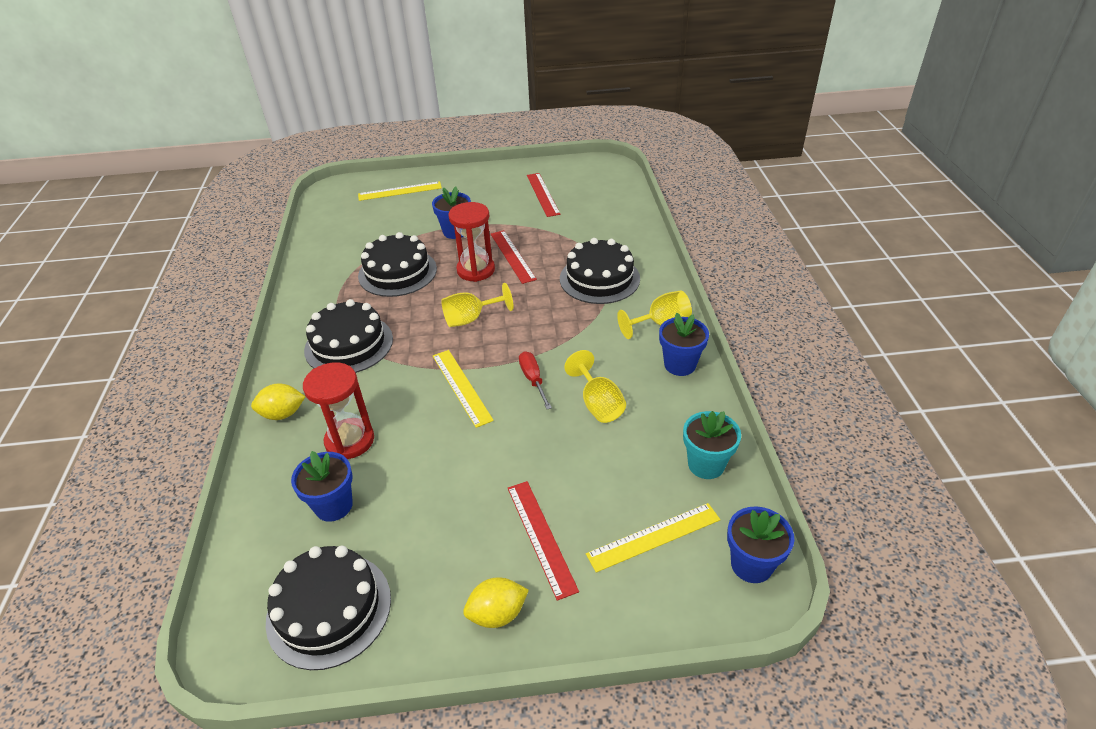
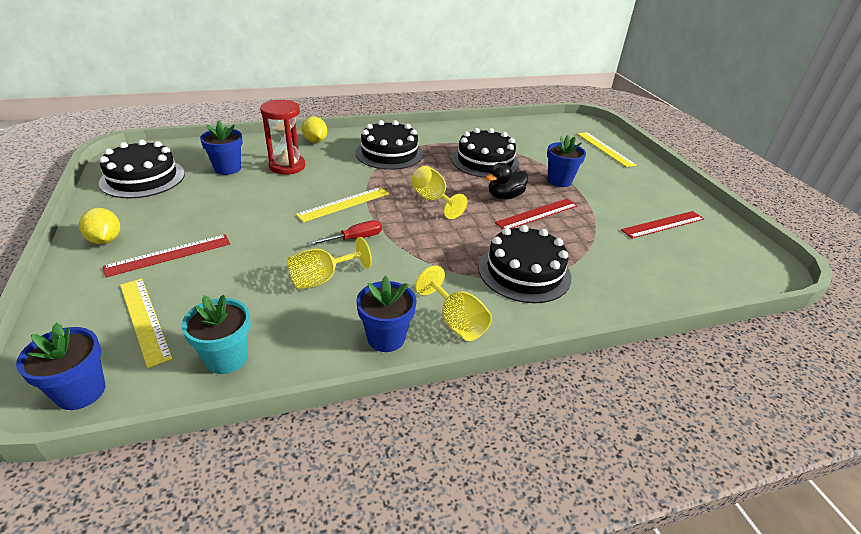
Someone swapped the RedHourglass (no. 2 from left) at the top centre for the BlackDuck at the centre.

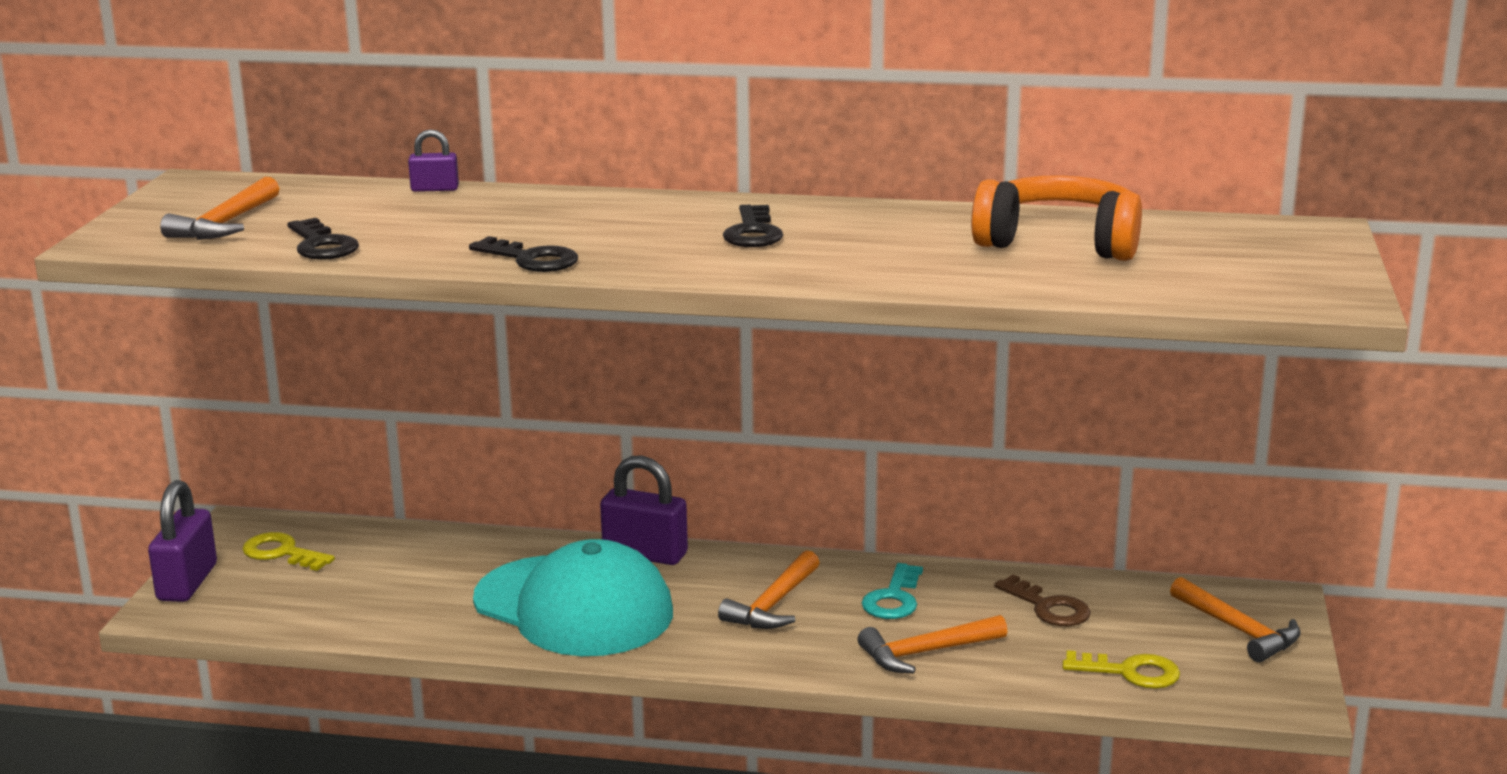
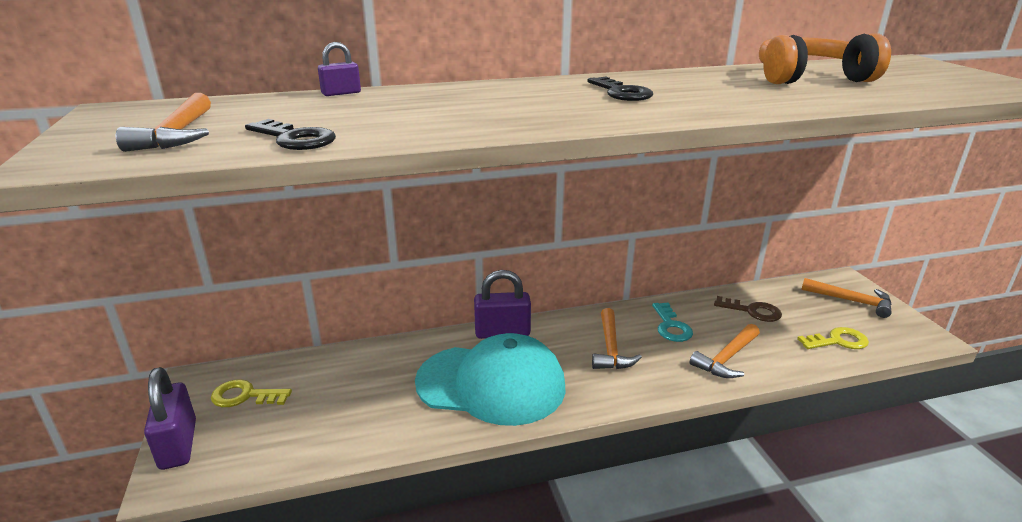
Someone took away the BlackKey (no. 2 from left) at the top centre.

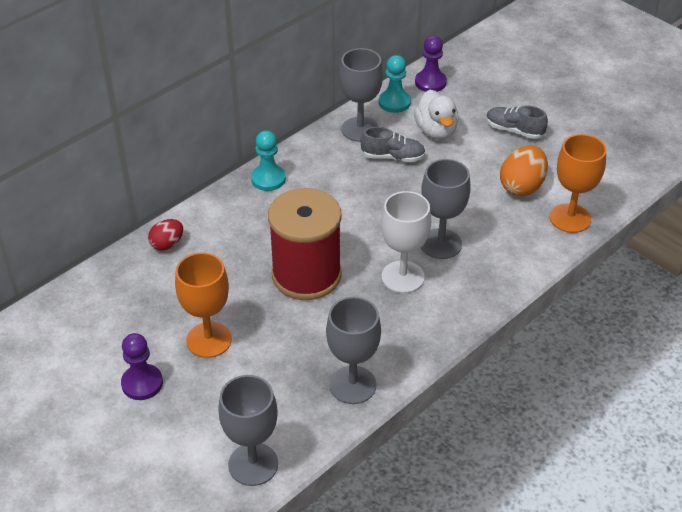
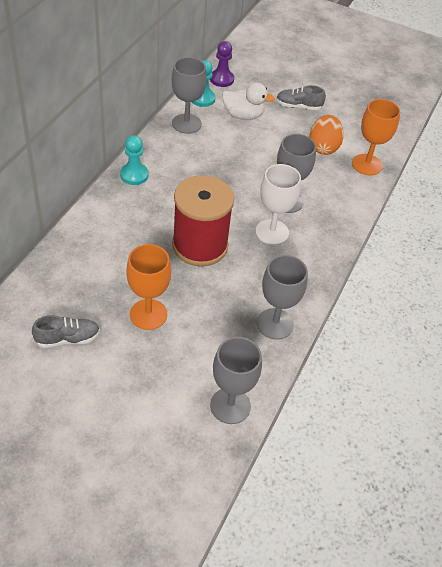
Someone took away the PurplePawn (no. 1 from left) at the bottom left. Someone took away the RedEgg at the middle left. Someone carried the GreyShoe (no. 1 from left) from the top centre to the middle left. Someone rotated the WhiteDuck at the top centre by 45 degrees counterclockwise.

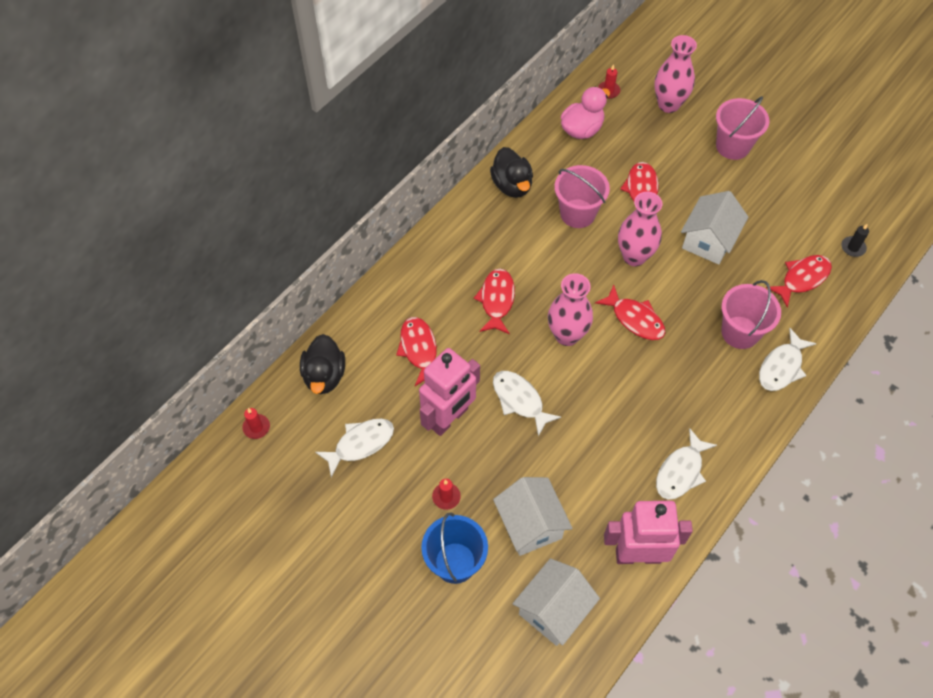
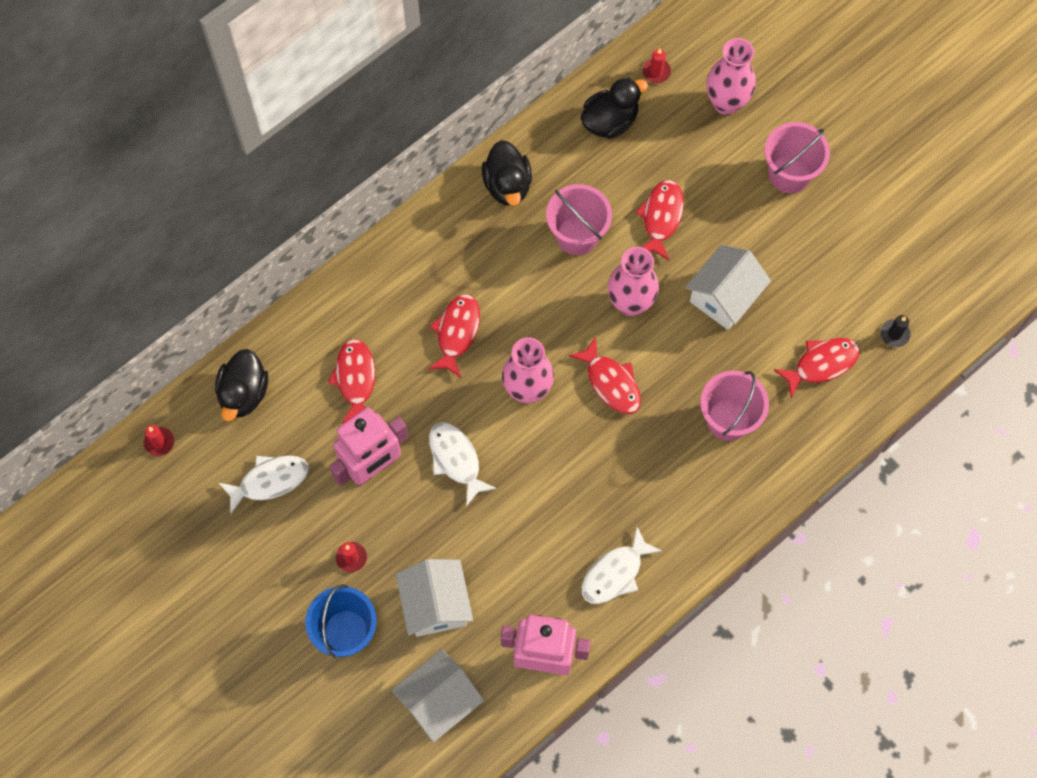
Someone took away the WhiteFish (no. 4 from left) at the middle right. Someone repainted the PinkDuck at the top centre, which became the BlackDuck (no. 3 from left) at the top centre.

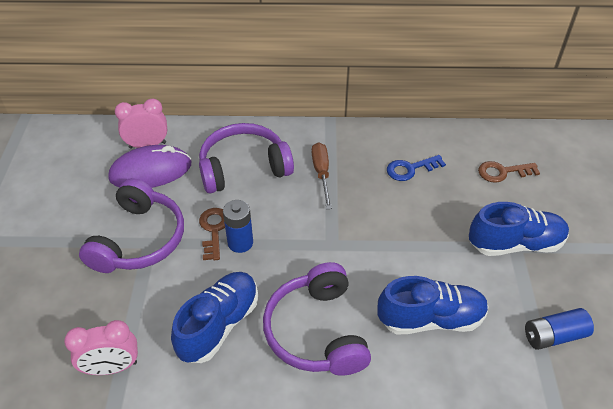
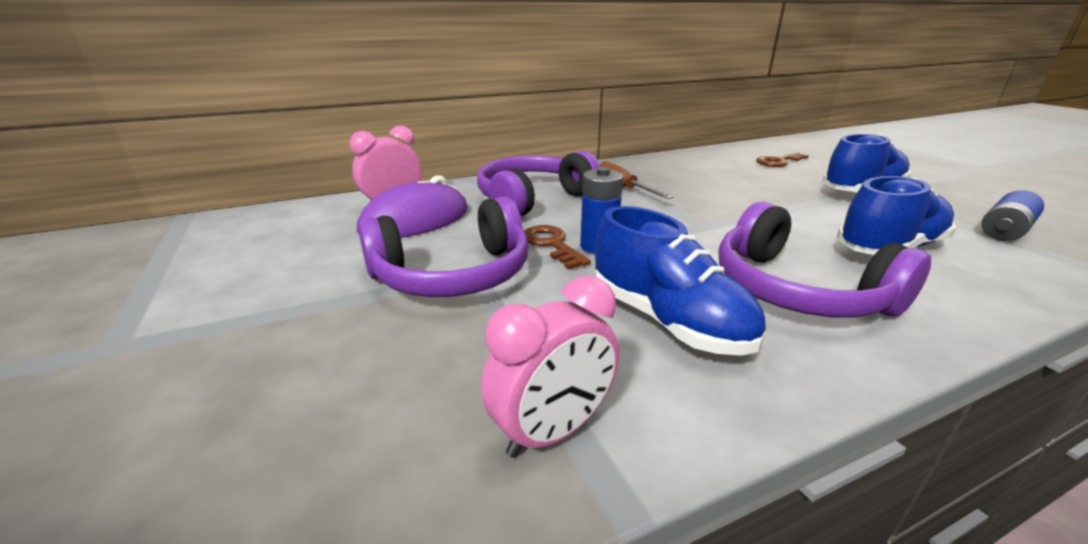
Someone took away the BlueKey at the middle right. Someone rotated the PurpleHeadphones (no. 1 from left) at the middle left by 75 degrees clockwise. Someone rotated the BlueShoe (no. 1 from left) at the bottom centre by 135 degrees clockwise.

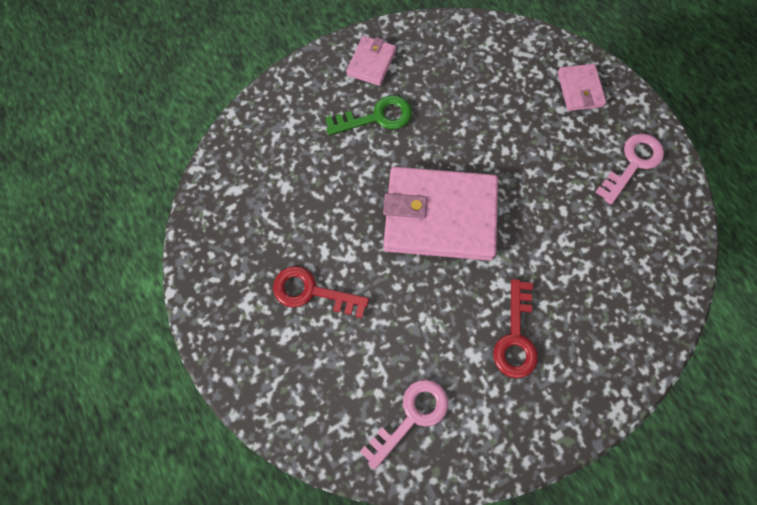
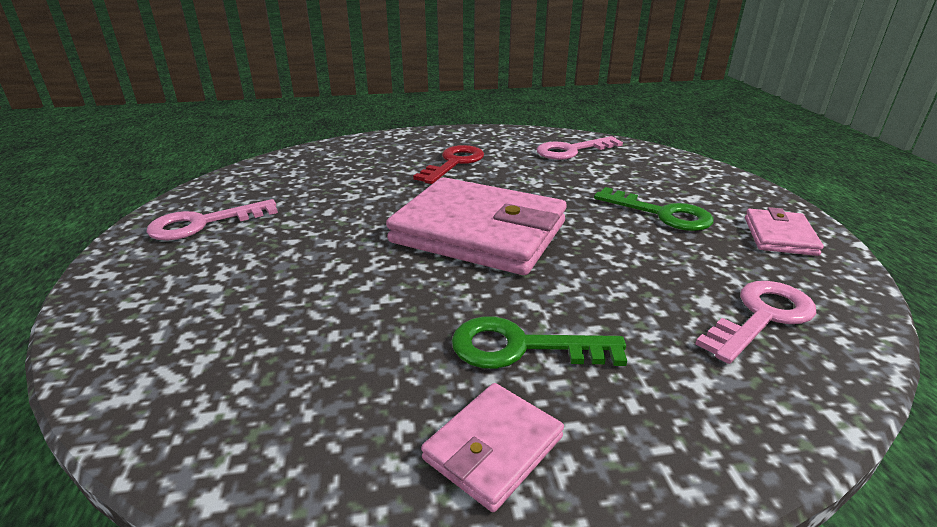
Someone put down the PinkKey (no. 3 from left) at the middle right. Someone carried the PinkWallet (no. 3 from left) from the top right to the middle right. Someone repainted the RedKey (no. 1 from left) at the centre, which became the GreenKey (no. 2 from left) at the middle right.

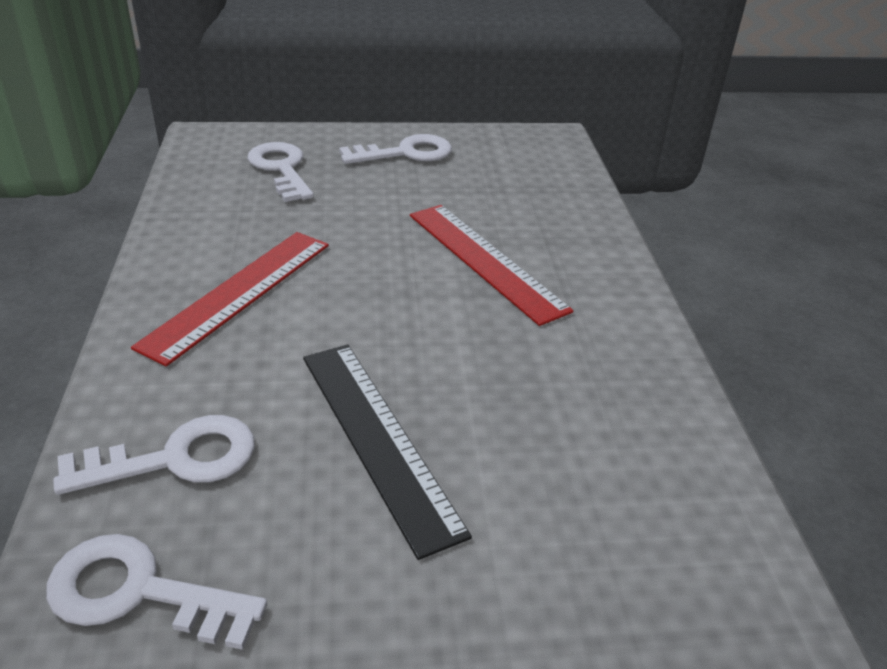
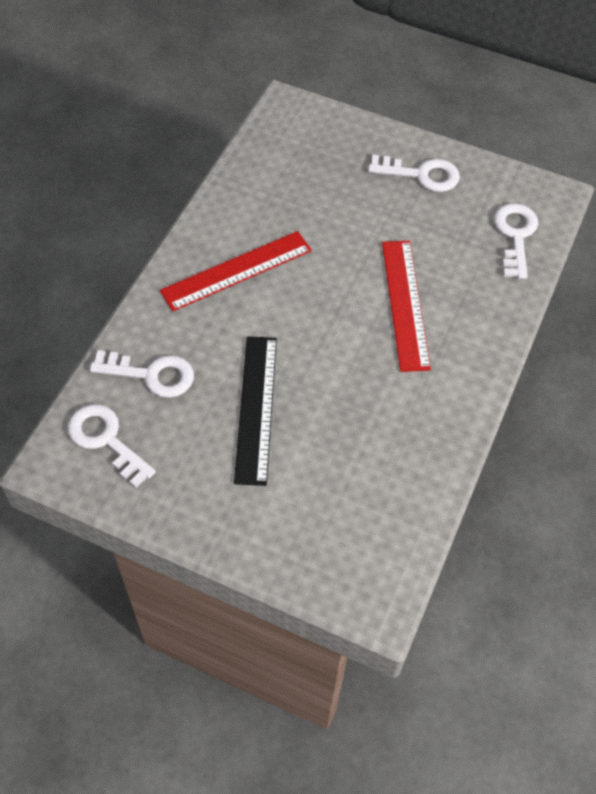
Someone carried the WhiteKey (no. 3 from left in the first image) from the top left to the top right.

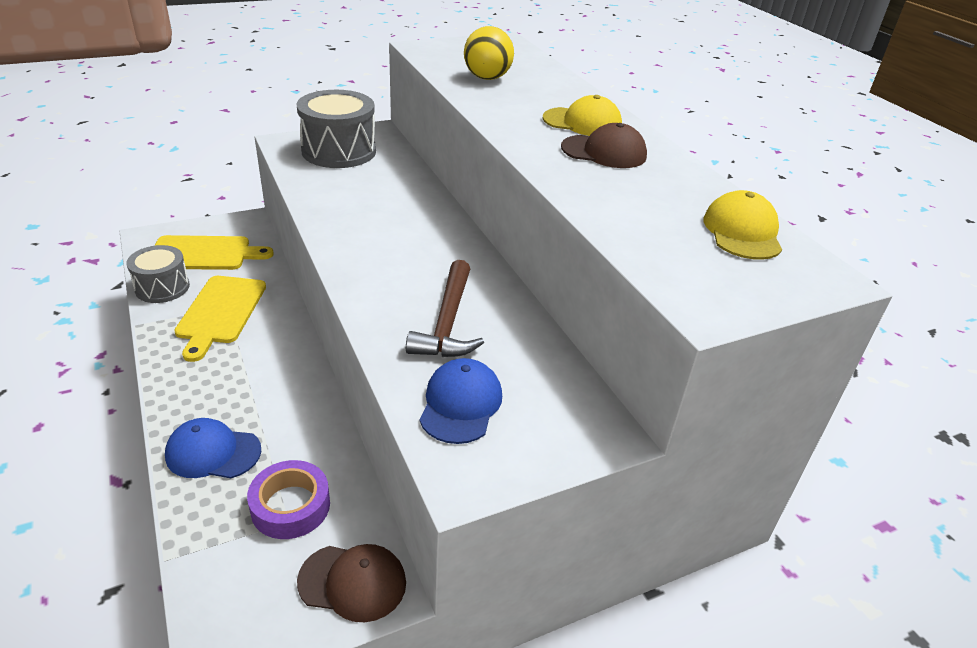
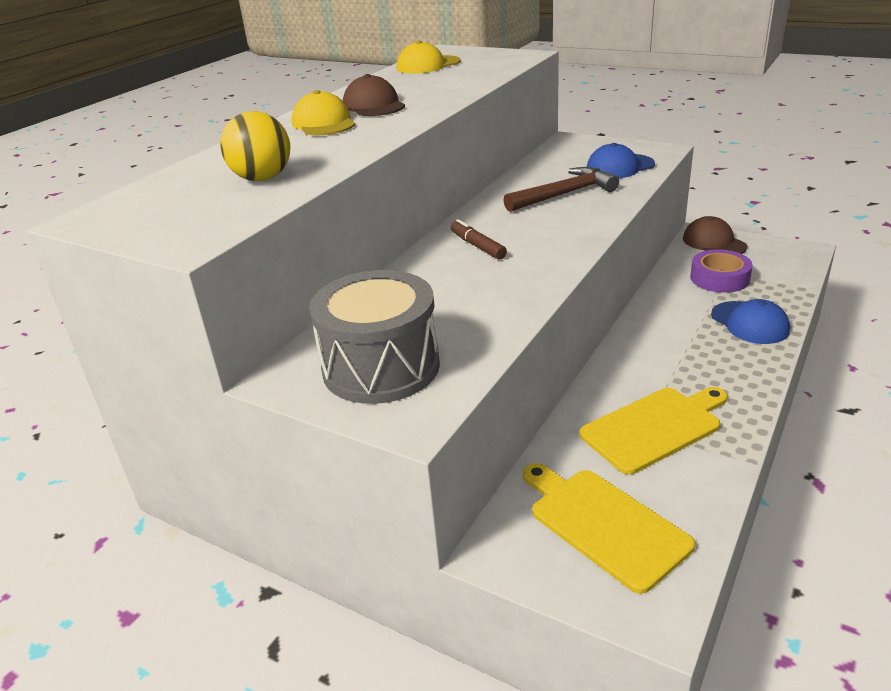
Someone took away the GreyDrum (no. 1 from left) at the middle left. Someone put down the BrownMarker at the centre.

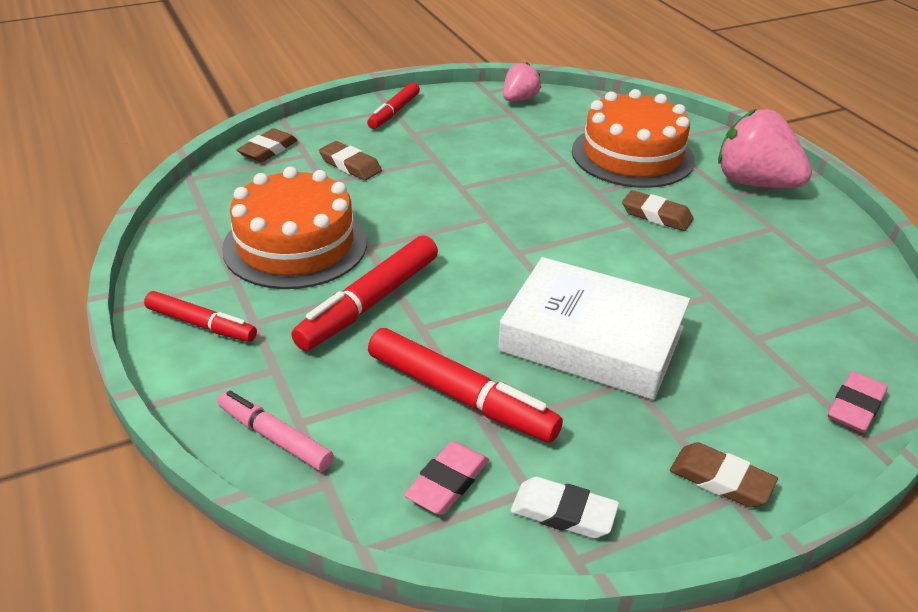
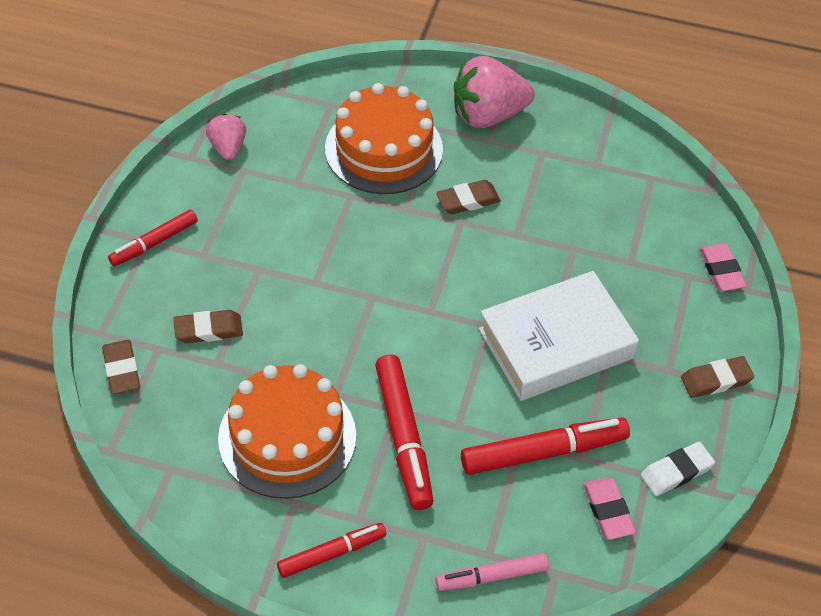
Someone rotated the RedMarker (no. 3 from left in the first image) at the top centre by 75 degrees clockwise.

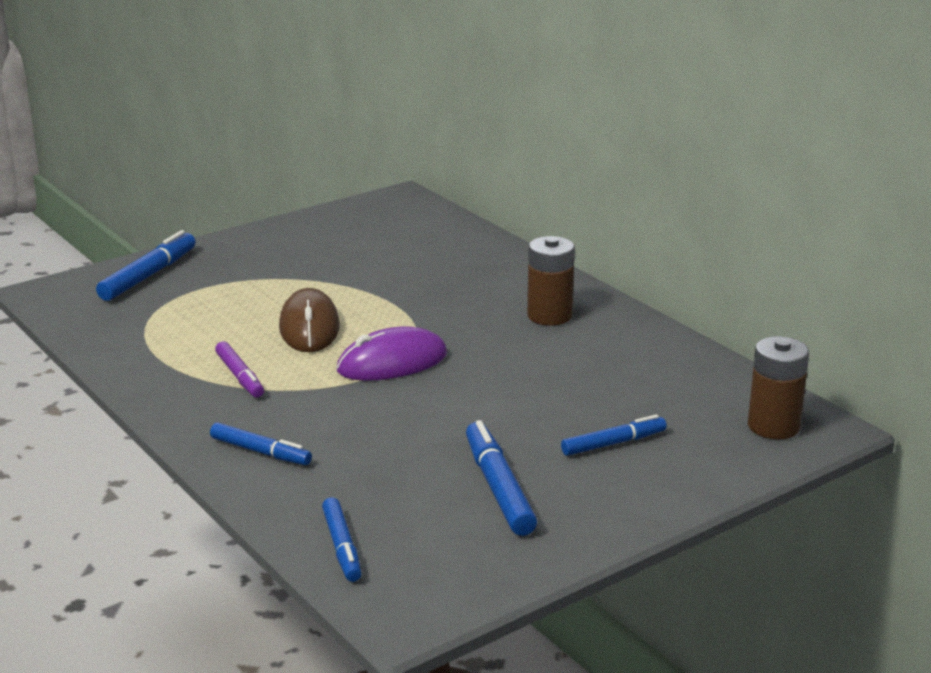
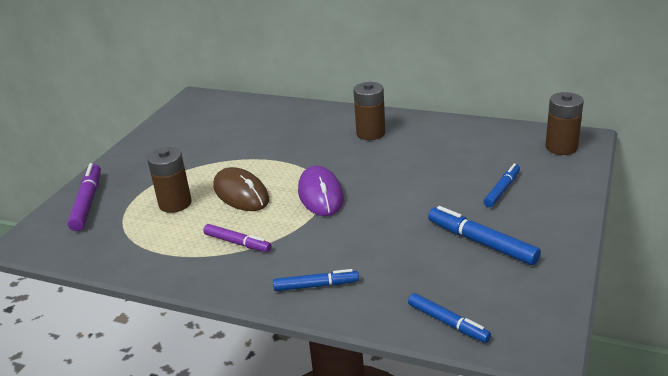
Someone put down the BrownBattery (no. 1 from left) at the middle left. Someone repainted the BlueMarker (no. 1 from left) at the middle left, which became the PurpleMarker (no. 1 from left) at the middle left. Someone rotated the PurpleMouse at the centre by 45 degrees counterclockwise.

